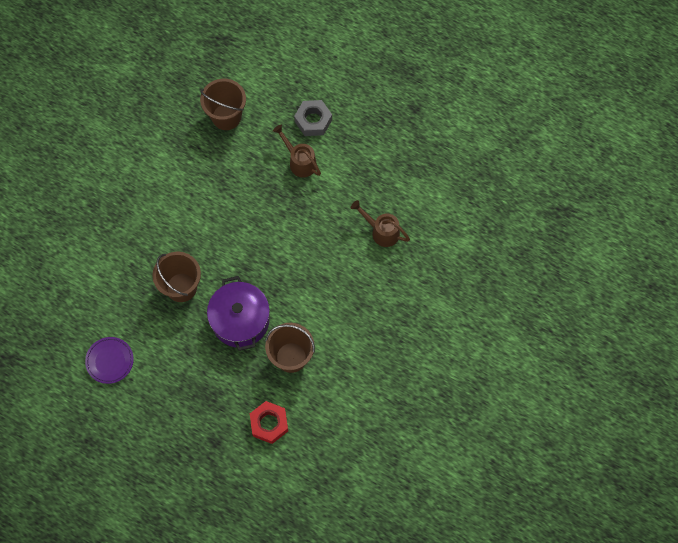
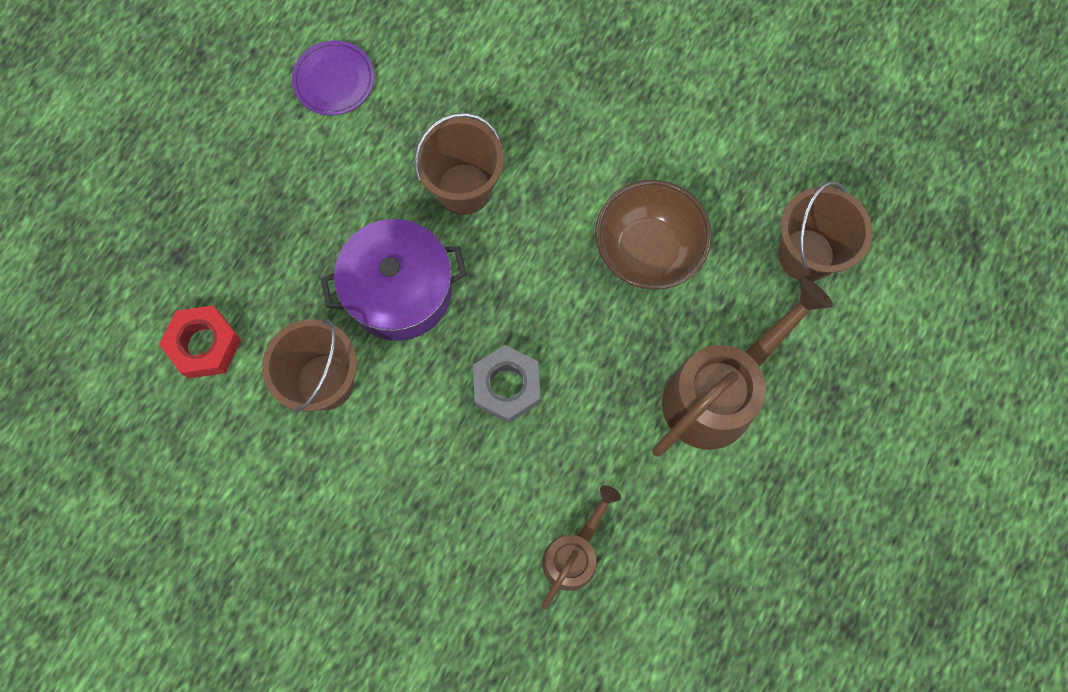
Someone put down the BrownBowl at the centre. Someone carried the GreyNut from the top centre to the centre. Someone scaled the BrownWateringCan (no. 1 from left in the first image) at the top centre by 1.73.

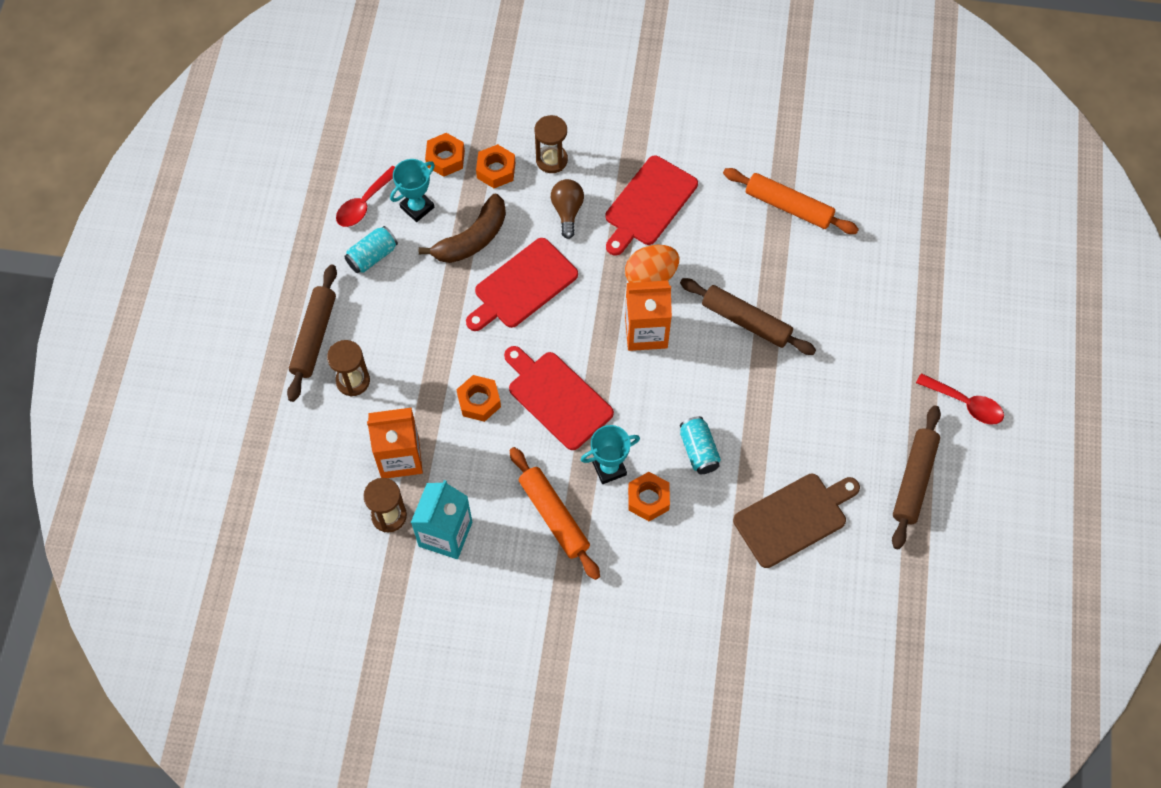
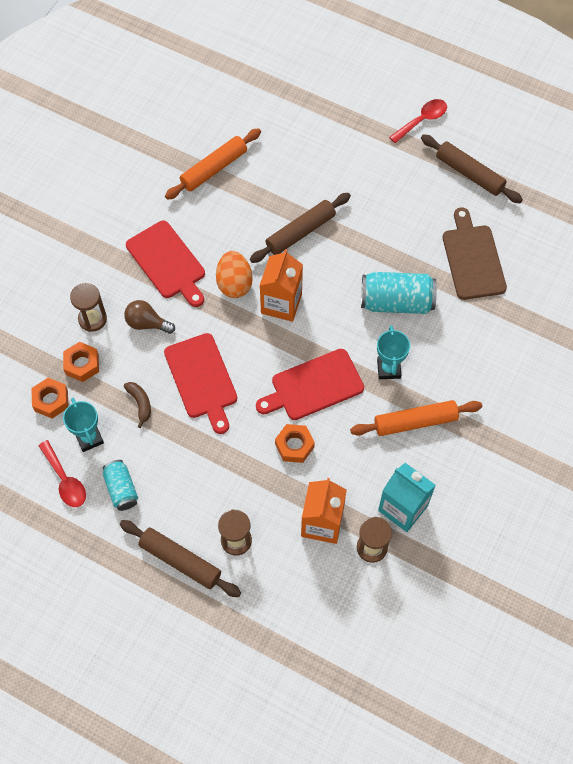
Someone took away the OrangeNut (no. 4 from left) at the centre. Someone scaled the BrownBanana at the top centre by 0.55. Someone scaled the TurquoiseCan (no. 2 from left) at the centre by 1.67.

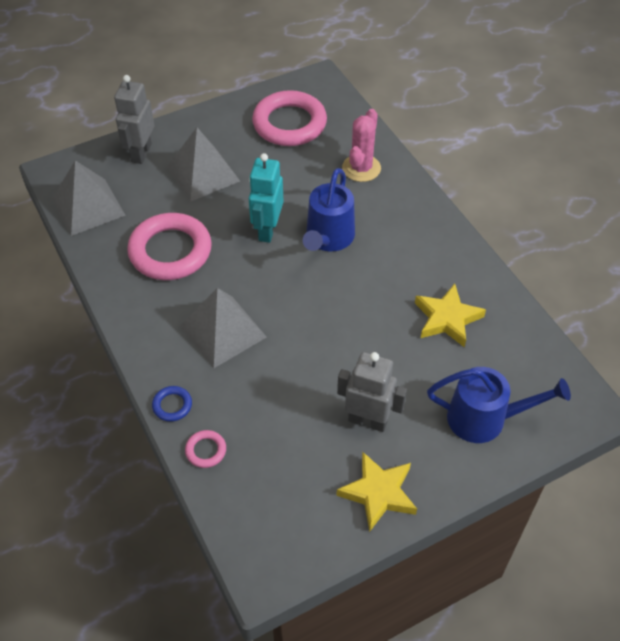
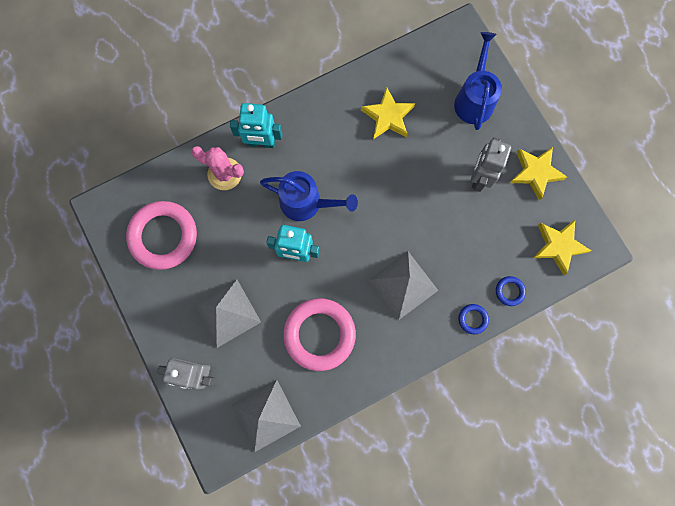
Someone put down the TurquoiseRobot (no. 1 from left) at the top centre. Someone put down the YellowStar (no. 3 from left) at the middle right. Someone repainted the PinkRing (no. 2 from left) at the bottom left, which became the BlueRing (no. 2 from left) at the middle right.

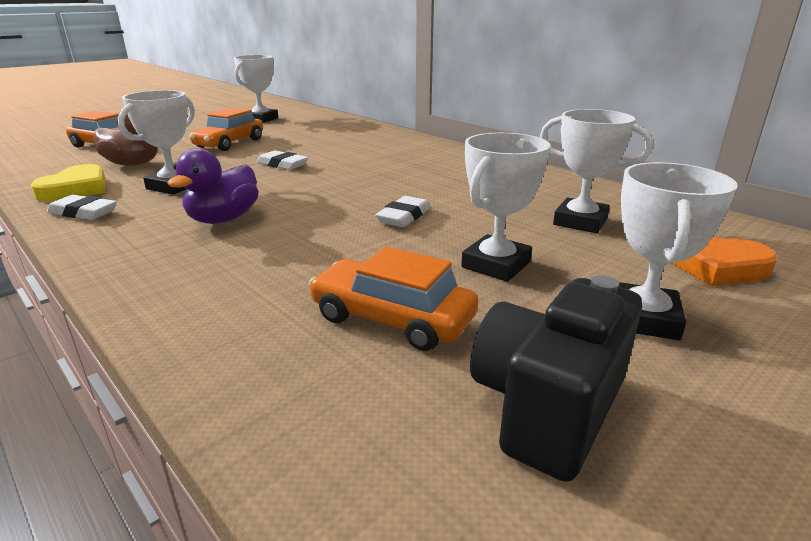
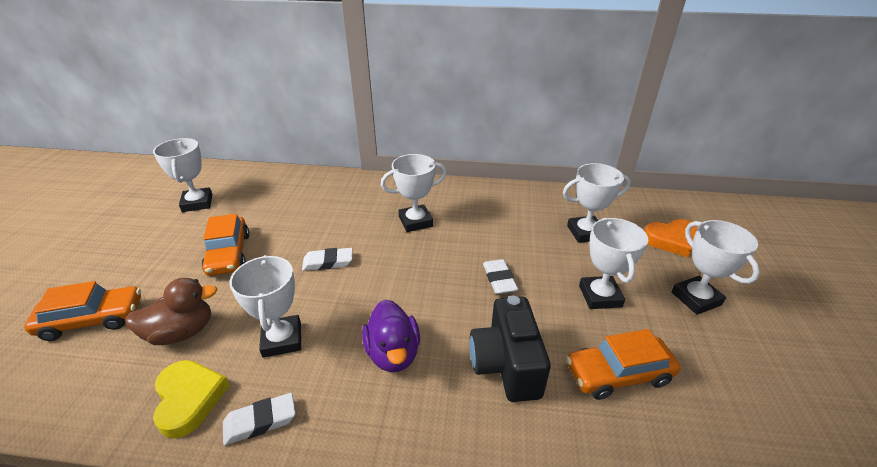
Someone put down the WhiteTrophy (no. 3 from left) at the centre. Someone carried the BlackCamera from the bottom right to the bottom centre.

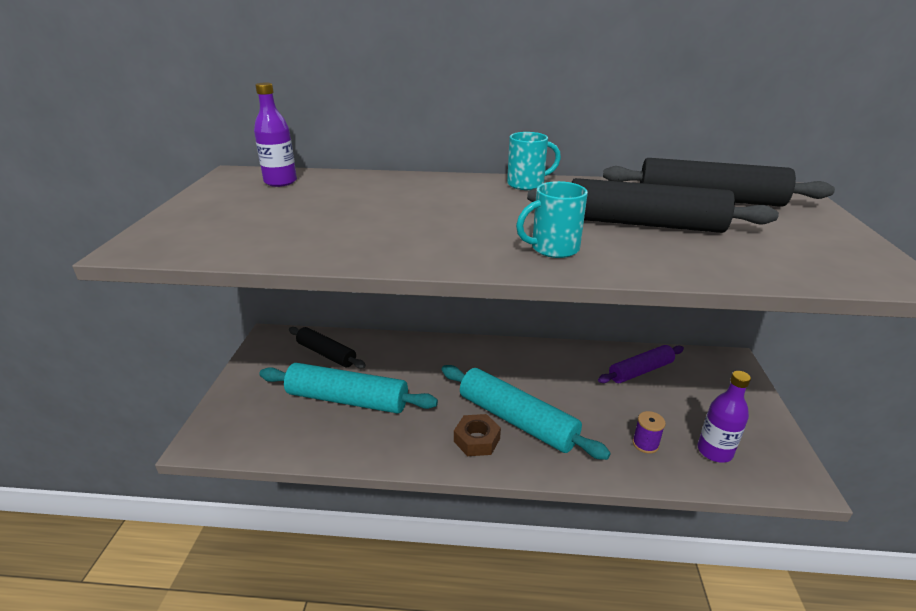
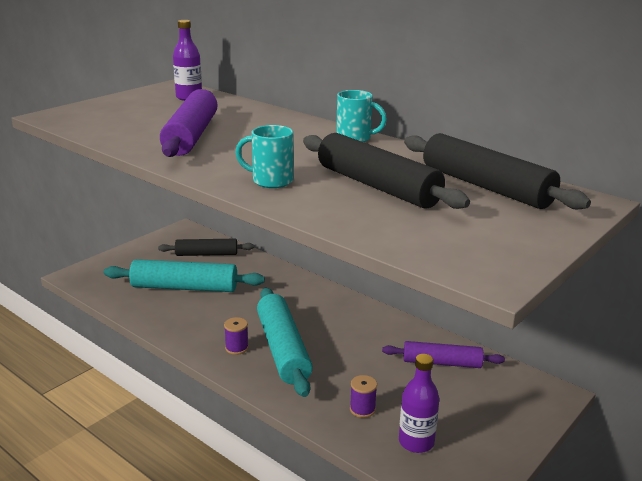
Someone put down the PurpleRollingPin (no. 1 from left) at the top left. Someone swapped the BrownNut at the bottom centre for the PurpleSpool (no. 1 from left) at the bottom centre. Someone rotated the TurquoiseRollingPin (no. 1 from left) at the centre by 45 degrees counterclockwise. Someone rotated the BlackRollingPin (no. 1 from left) at the centre by 75 degrees counterclockwise.

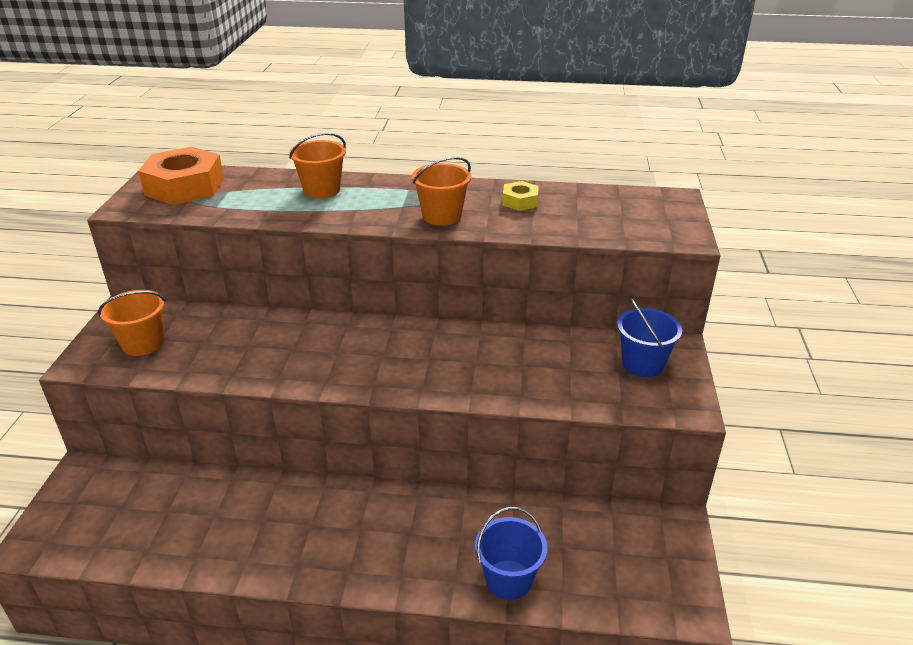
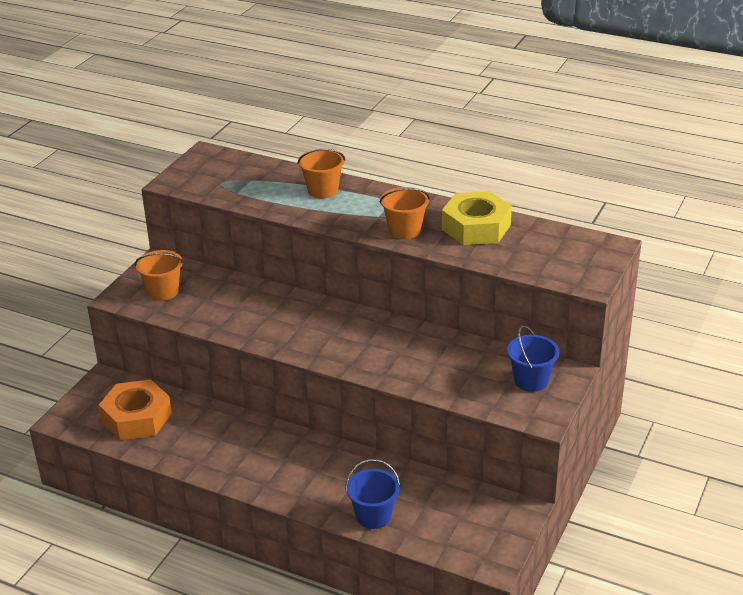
Someone carried the OrangeNut from the top left to the bottom left. Someone scaled the YellowNut at the top centre by 2.04.

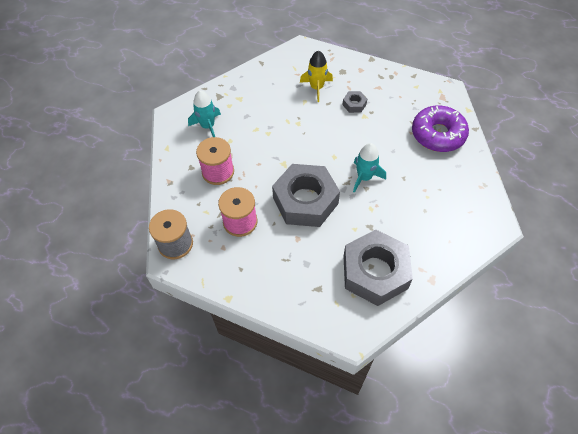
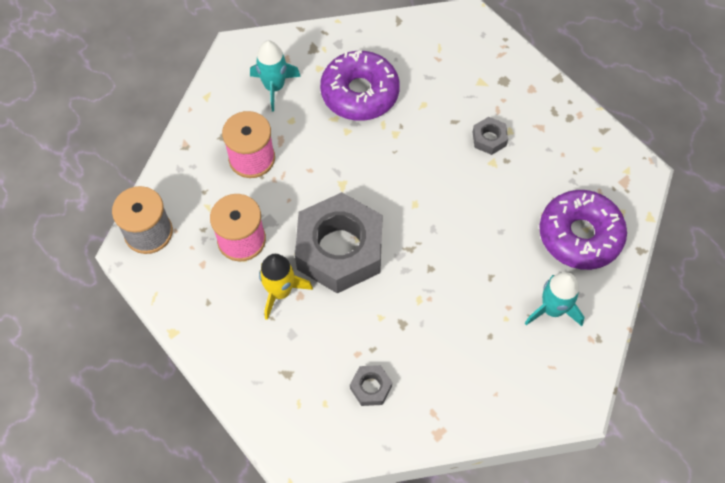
Someone put down the PurpleDonut (no. 1 from left) at the top centre. Someone carried the YellowRocket from the top centre to the centre. Someone carried the TurquoiseRocket (no. 2 from left) from the centre to the middle right. Someone scaled the GreyNut (no. 3 from left in the first image) at the centre by 0.41.

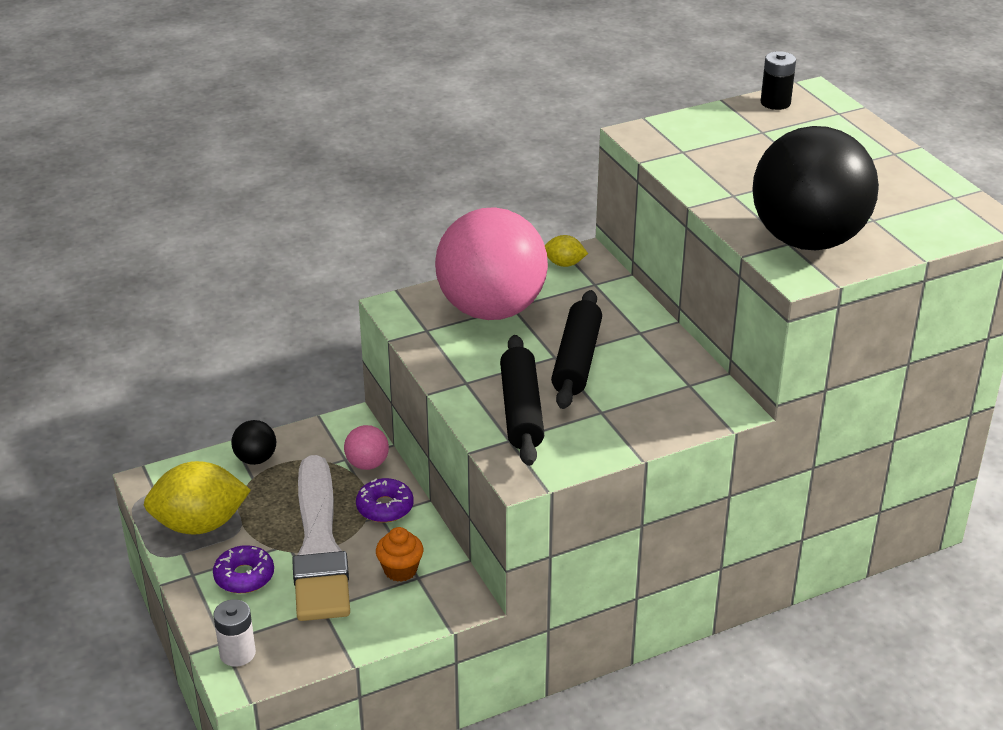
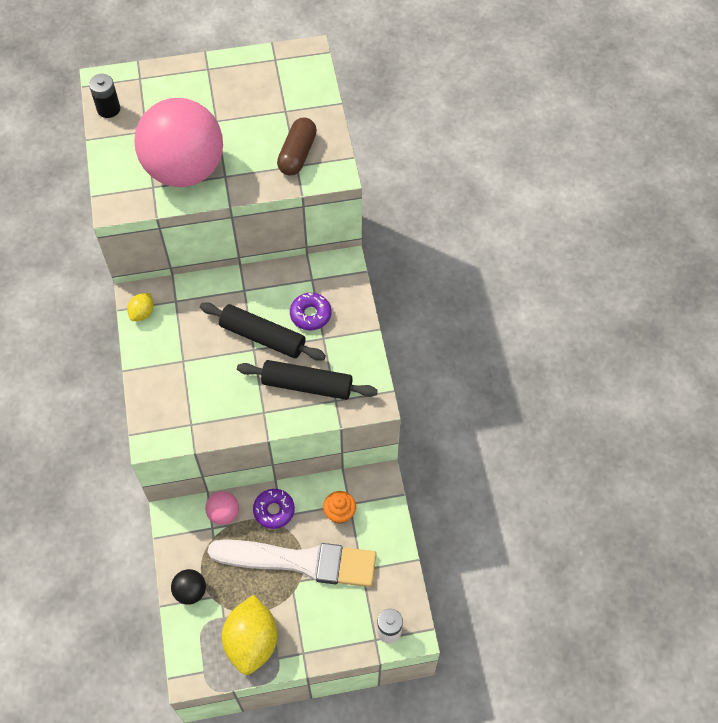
Someone carried the PurpleDonut (no. 1 from left in the first image) from the bottom left to the centre. Someone carried the PinkBall (no. 2 from left in the first image) from the centre to the top left. Someone swapped the BlackBall (no. 2 from left) at the top right for the BrownCapsule at the top centre.

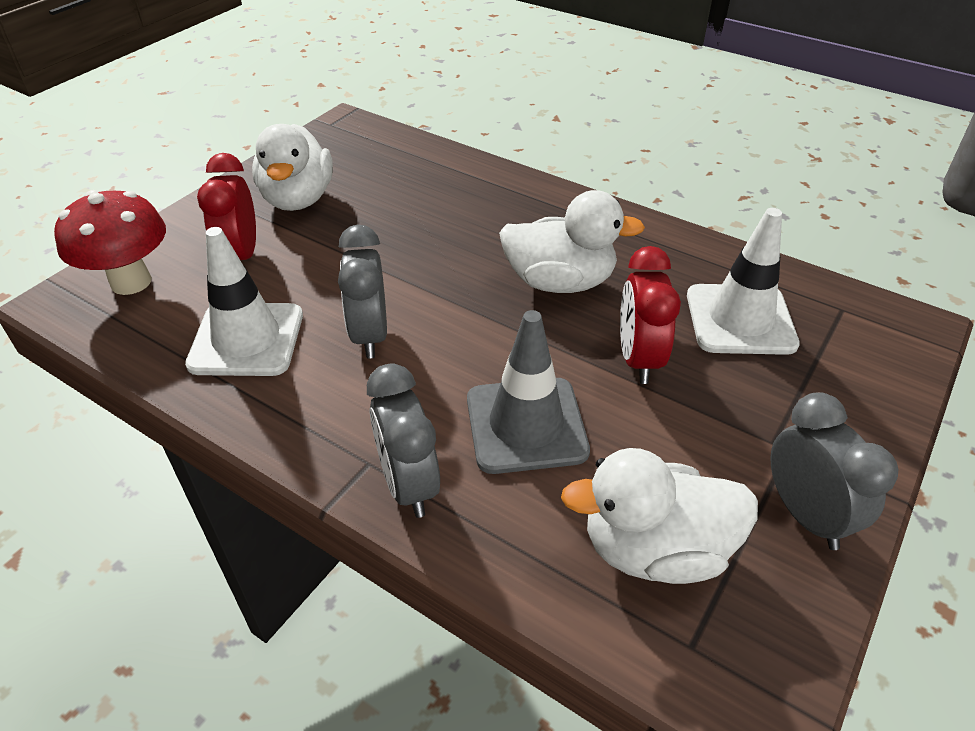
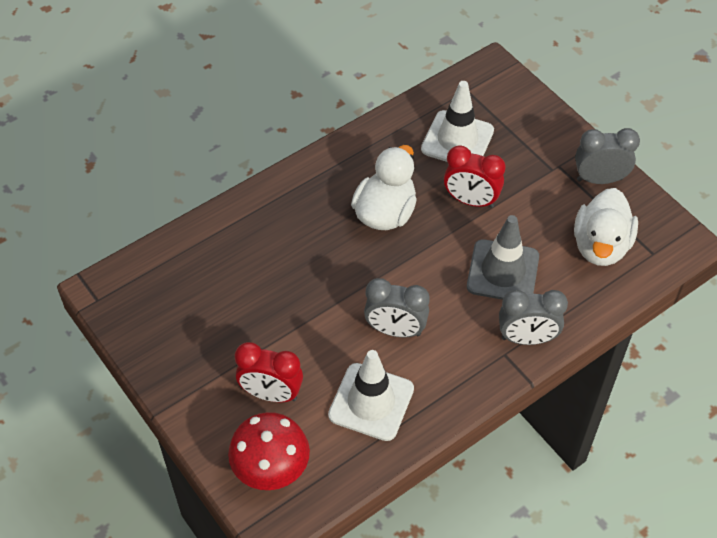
Someone took away the WhiteDuck (no. 1 from left) at the top left.

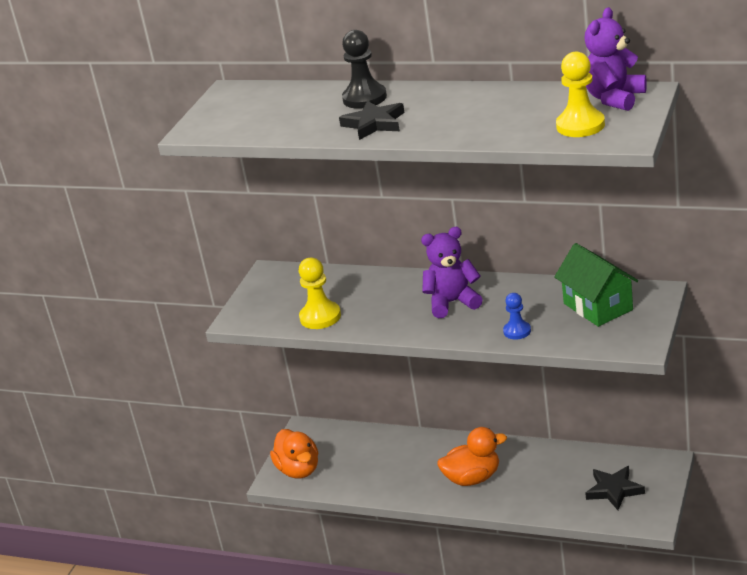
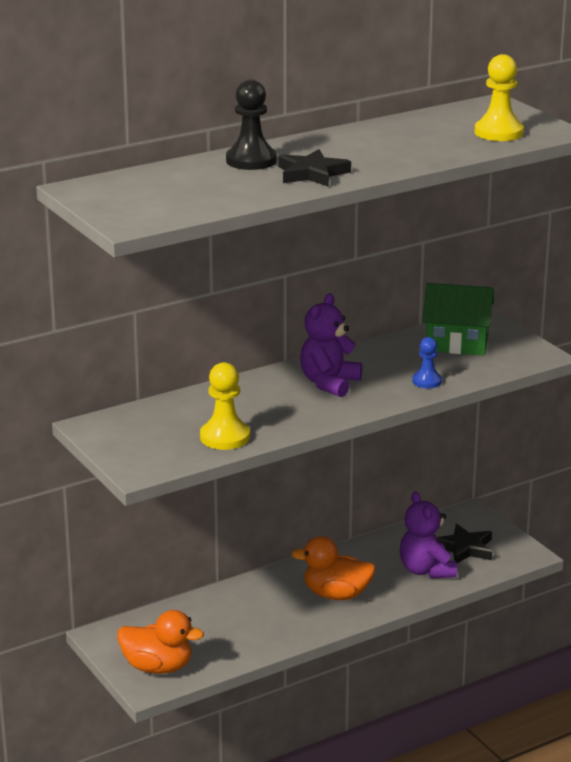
Someone carried the PurpleTeddyBear (no. 2 from left) from the top right to the bottom right. Someone rotated the OrangeDuck (no. 2 from left) at the bottom centre by 105 degrees counterclockwise.

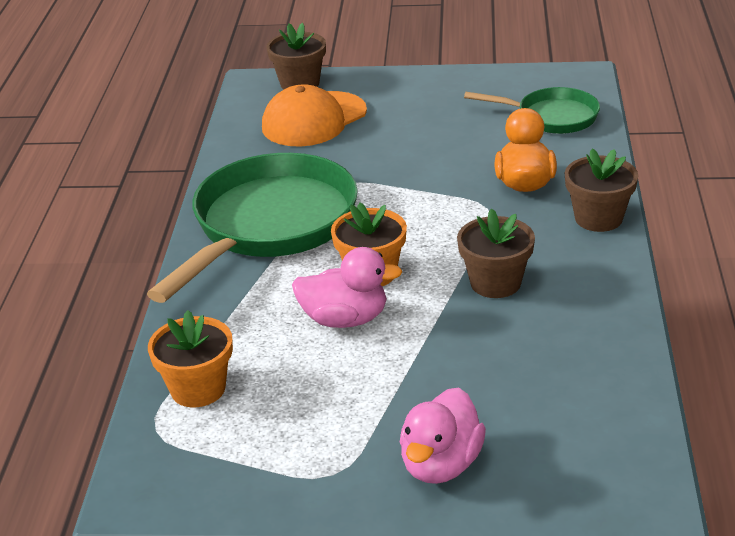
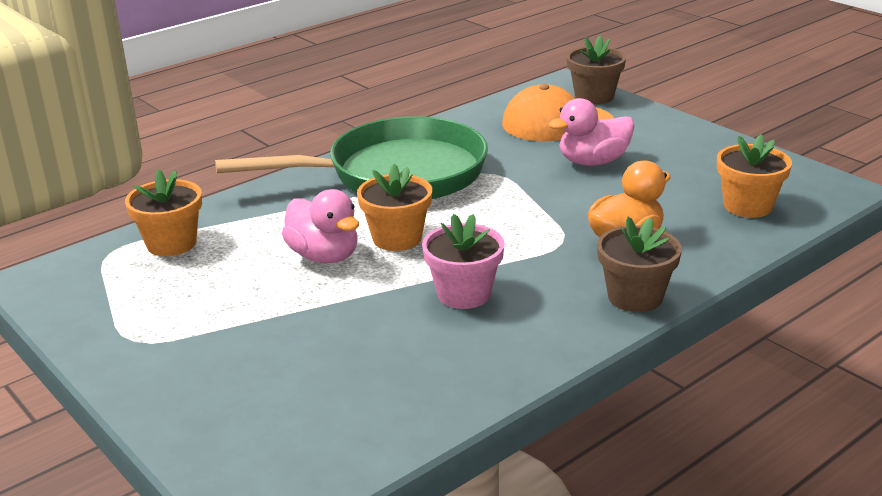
Someone carried the PinkDuck (no. 2 from left) from the bottom centre to the top right. Someone swapped the GreenPan (no. 2 from left) at the top right for the OrangeFlowerPot (no. 3 from left) at the middle right. Someone repainted the BrownFlowerPot (no. 2 from left) at the middle right, which became the PinkFlowerPot at the centre.

